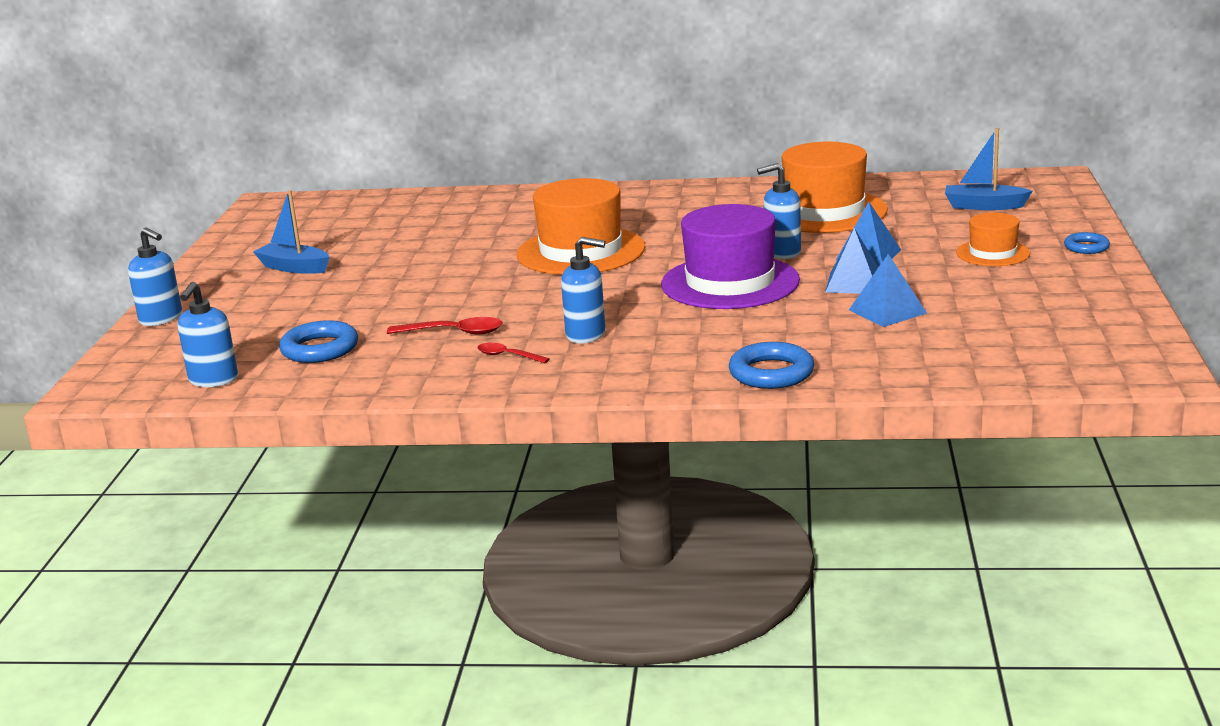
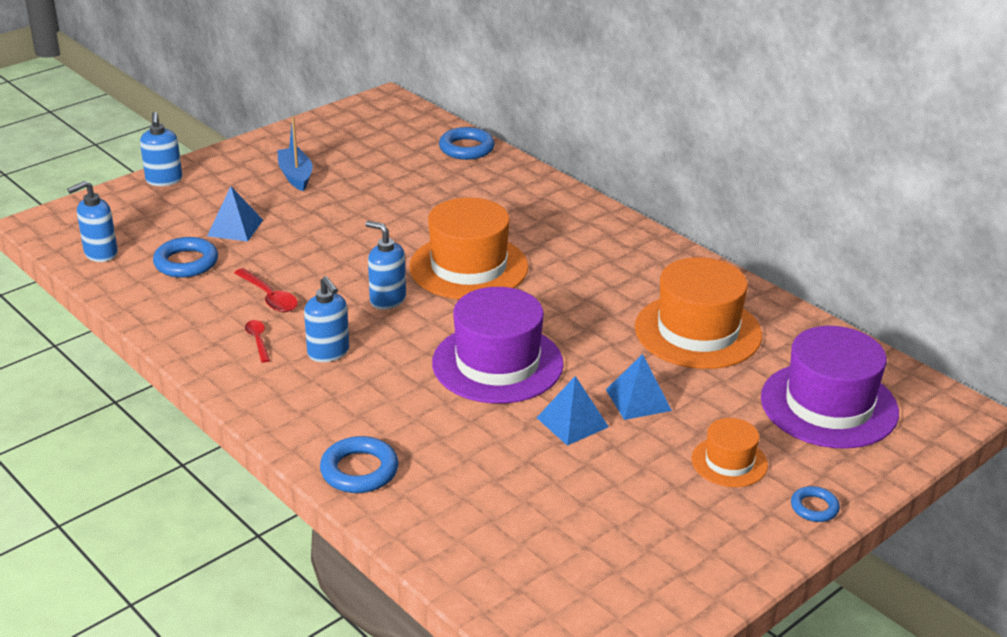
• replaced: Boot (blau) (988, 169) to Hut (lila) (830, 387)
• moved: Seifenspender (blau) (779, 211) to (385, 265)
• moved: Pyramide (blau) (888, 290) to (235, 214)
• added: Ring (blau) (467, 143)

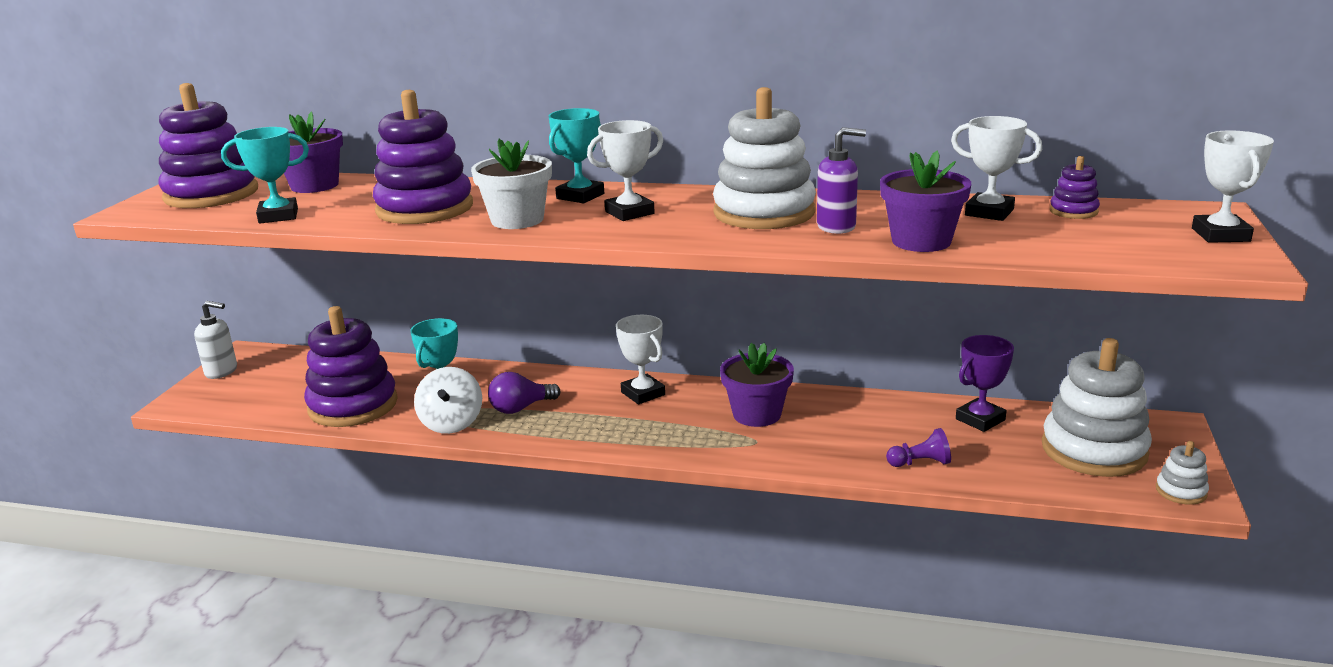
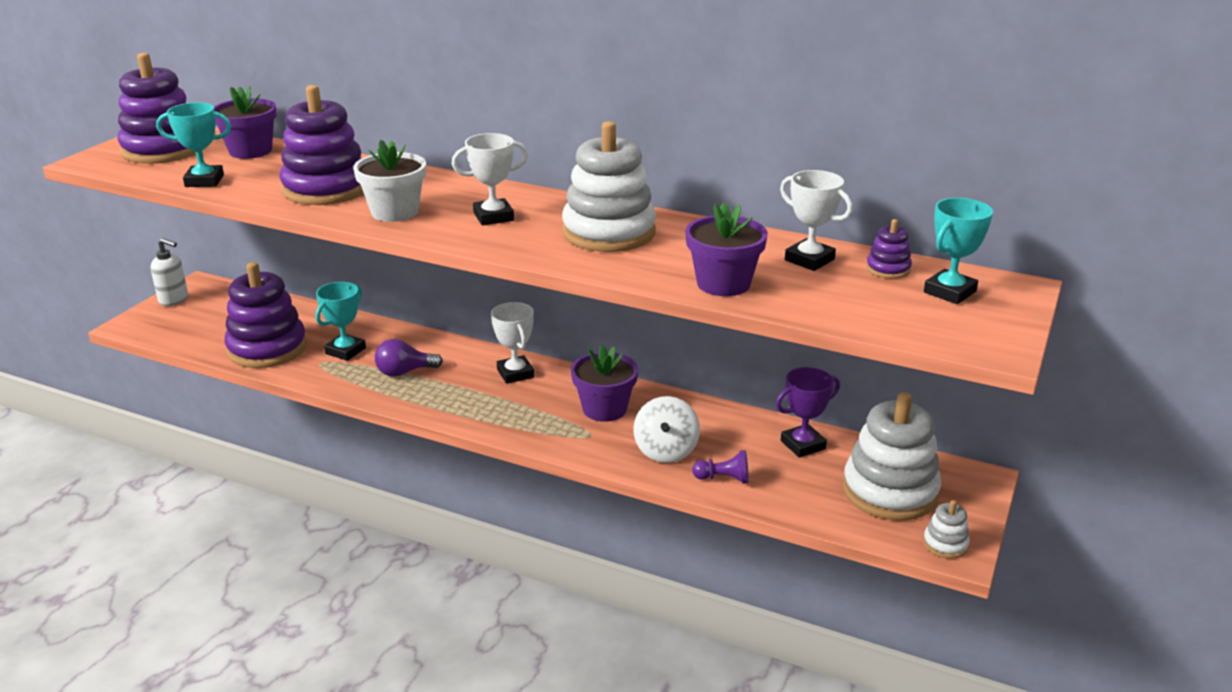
• moved: Pokal (türkis) (576, 155) to (958, 251)
• removed: Seifenspender (lila) (841, 180)
• removed: Pokal (weiß) (1233, 187)
• moved: Kreisel (weiß) (448, 400) to (666, 429)

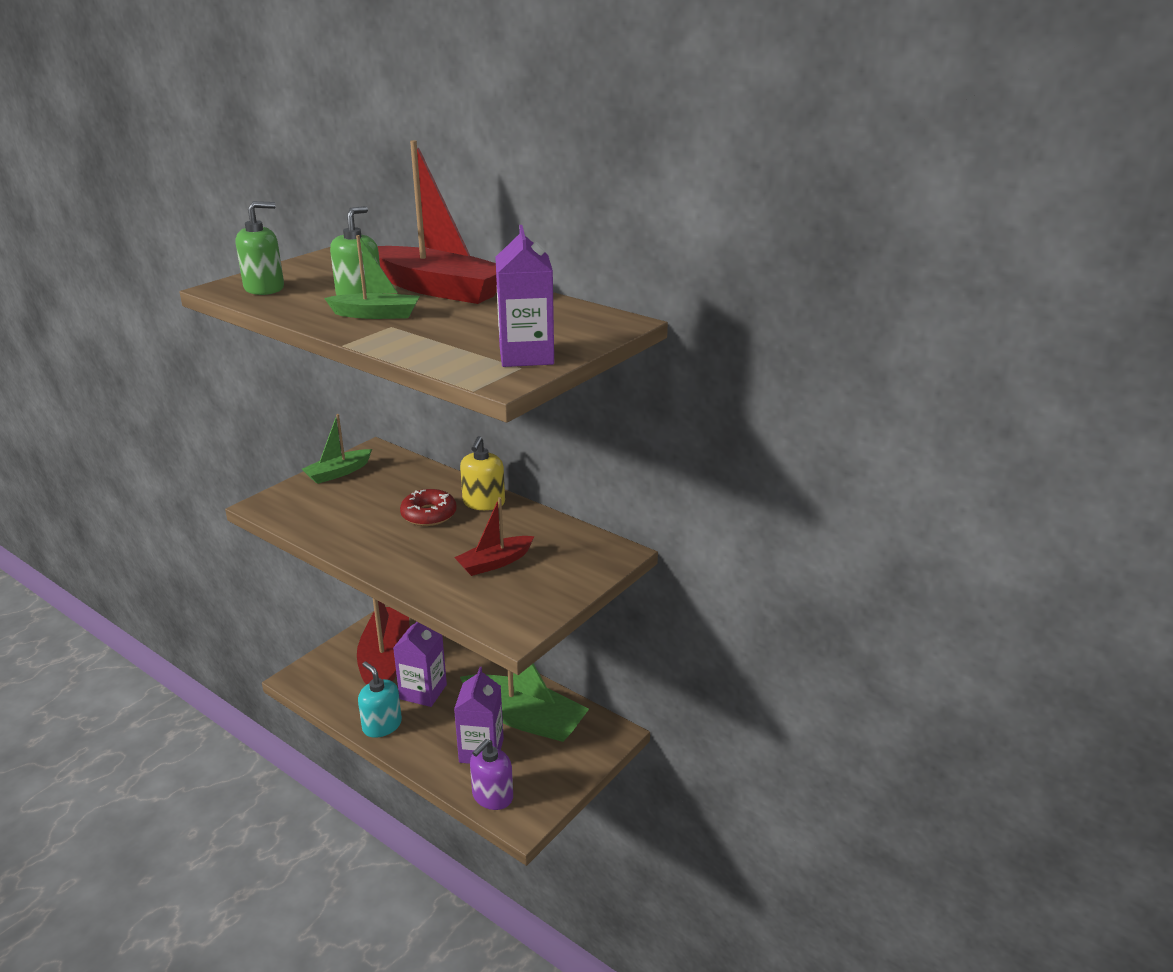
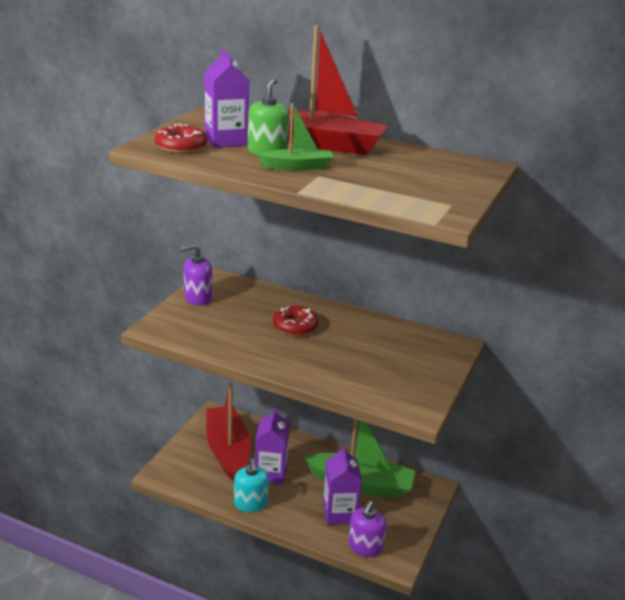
• replaced: Seifenspender (grün) (260, 248) to Donut (rot) (181, 139)
• moved: Getränkekarton (lila) (524, 296) to (226, 98)
• replaced: Boot (grün) (337, 449) to Seifenspender (lila) (196, 274)
• removed: Seifenspender (gelb) (482, 473)
• removed: Boot (rot) (494, 536)
• turned: Seifenspender (türkis) (380, 699) = (251, 485) 135 degrees counterclockwise

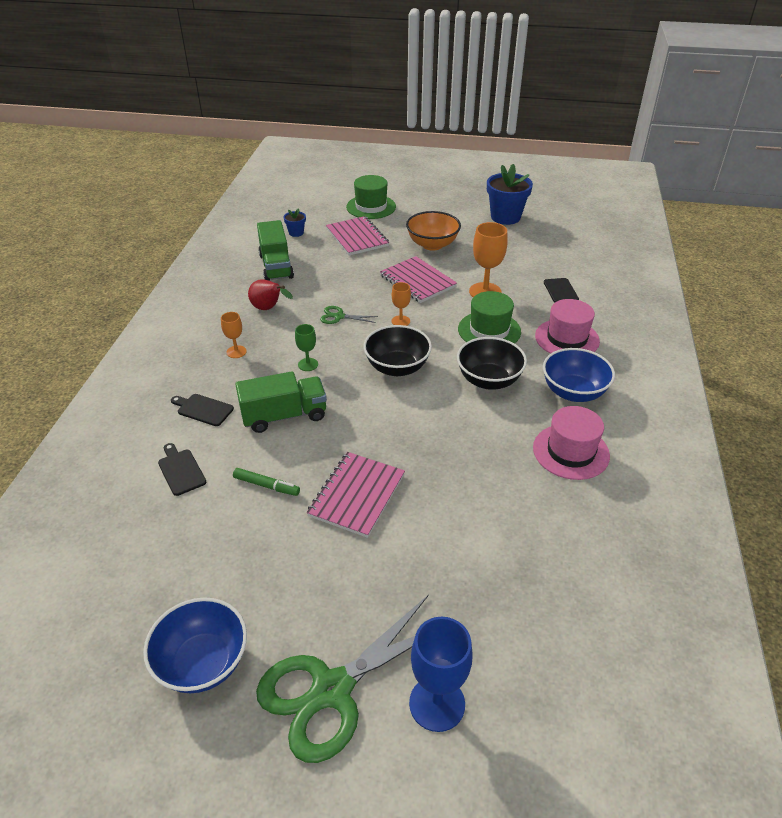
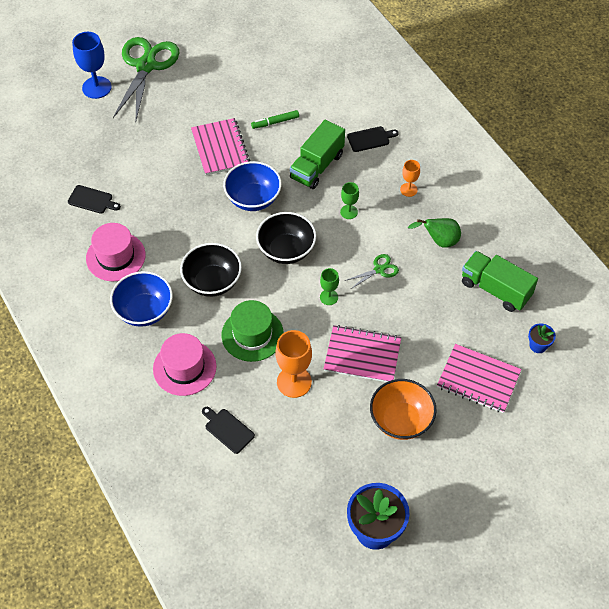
• removed: Hut (grün) (371, 197)
• recoloured: Birne (rot) (270, 294) to Birne (grün) (434, 233)
• recoloured: Kelch (orange) (401, 304) to Kelch (grün) (329, 286)
• moved: Schneidebrett (schwarz) (182, 469) to (94, 199)
• moved: Schüssel (blau) (195, 645) to (252, 186)

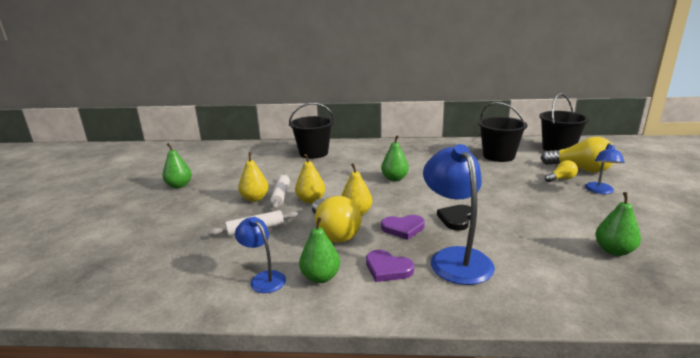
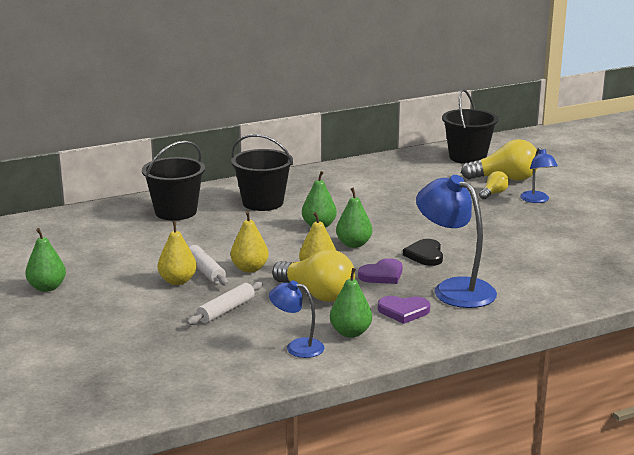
• moved: Eimer (schwarz) (502, 132) to (262, 172)
• moved: Birne (grün) (618, 224) to (354, 218)

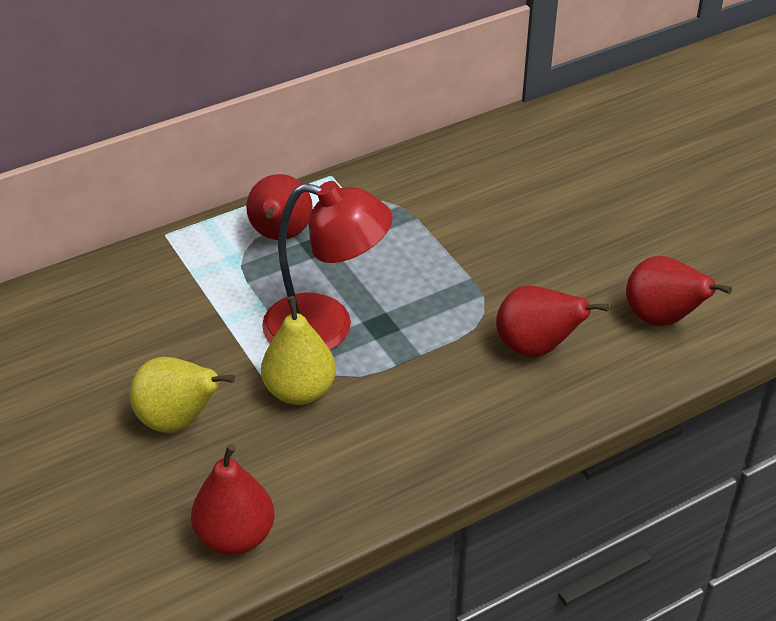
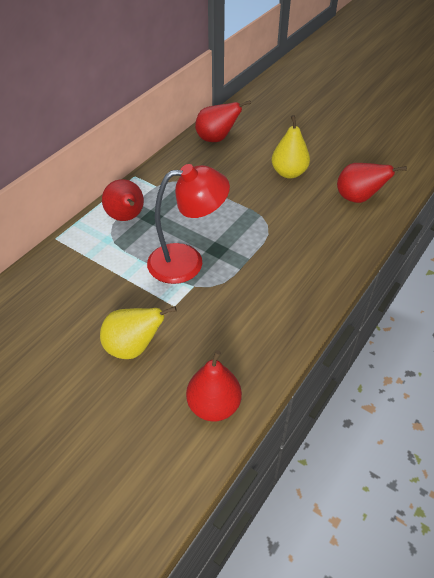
• moved: Birne (rot) (552, 321) to (223, 121)
• moved: Birne (gelb) (298, 350) to (290, 147)

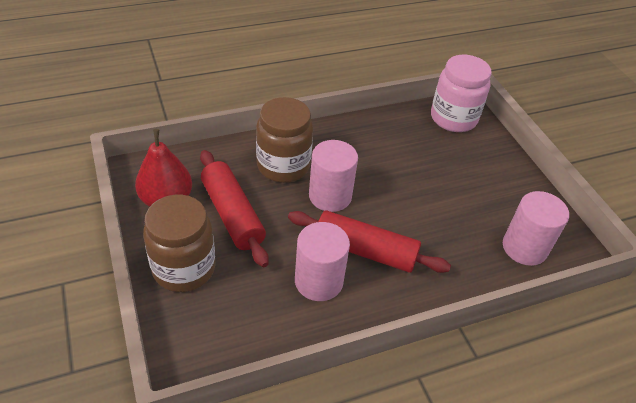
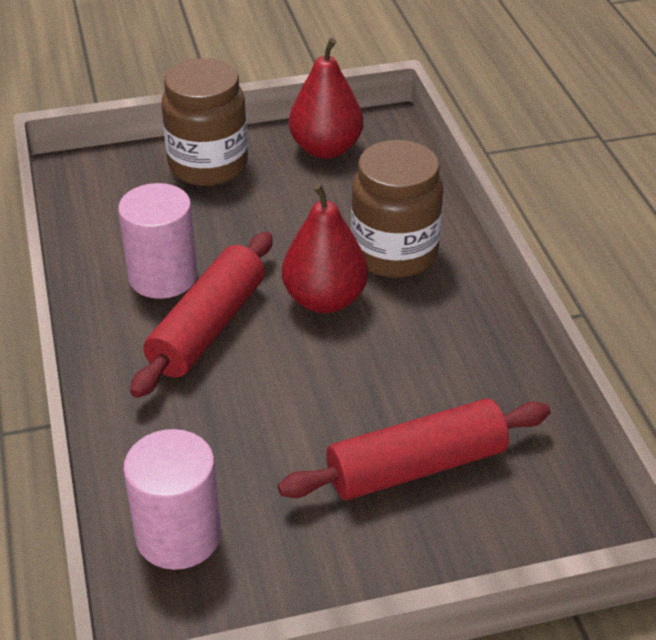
• removed: Einmachglas (rosa) (461, 93)
• replaced: Vollzylinder (rosa) (333, 176) to Birne (rot) (325, 248)
• moved: Nudelholz (rot) (234, 208) to (414, 449)

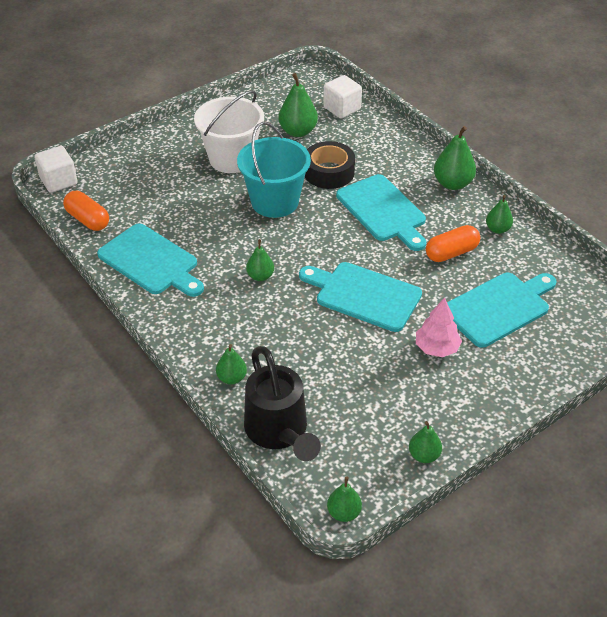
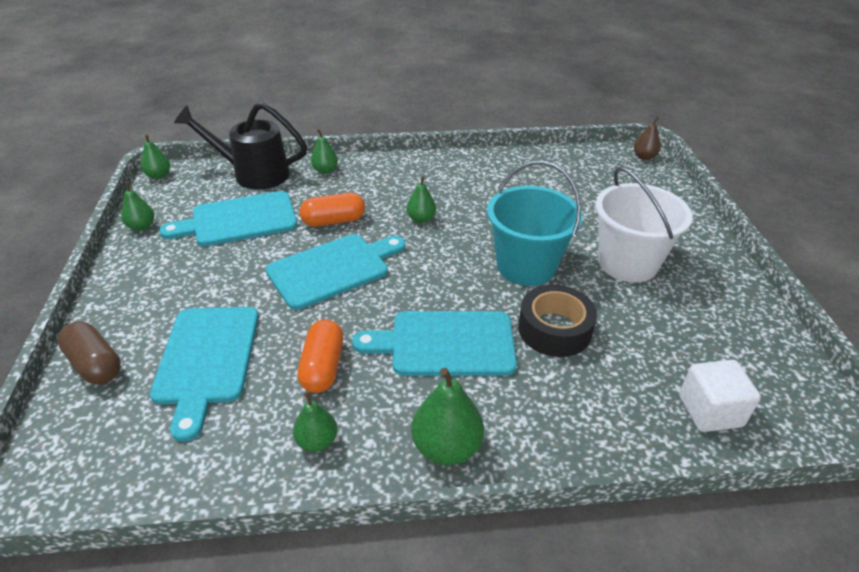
• removed: Birne (grün) (298, 105)
• replaced: Kubus (weiß) (56, 169) to Birne (braun) (647, 138)
• moved: Kapsel (orange) (86, 211) to (332, 210)
• moved: Schneidebrett (türkis) (150, 260) to (228, 218)
• removed: Baum (rosa) (439, 327)
• added: Kapsel (braun) (89, 353)

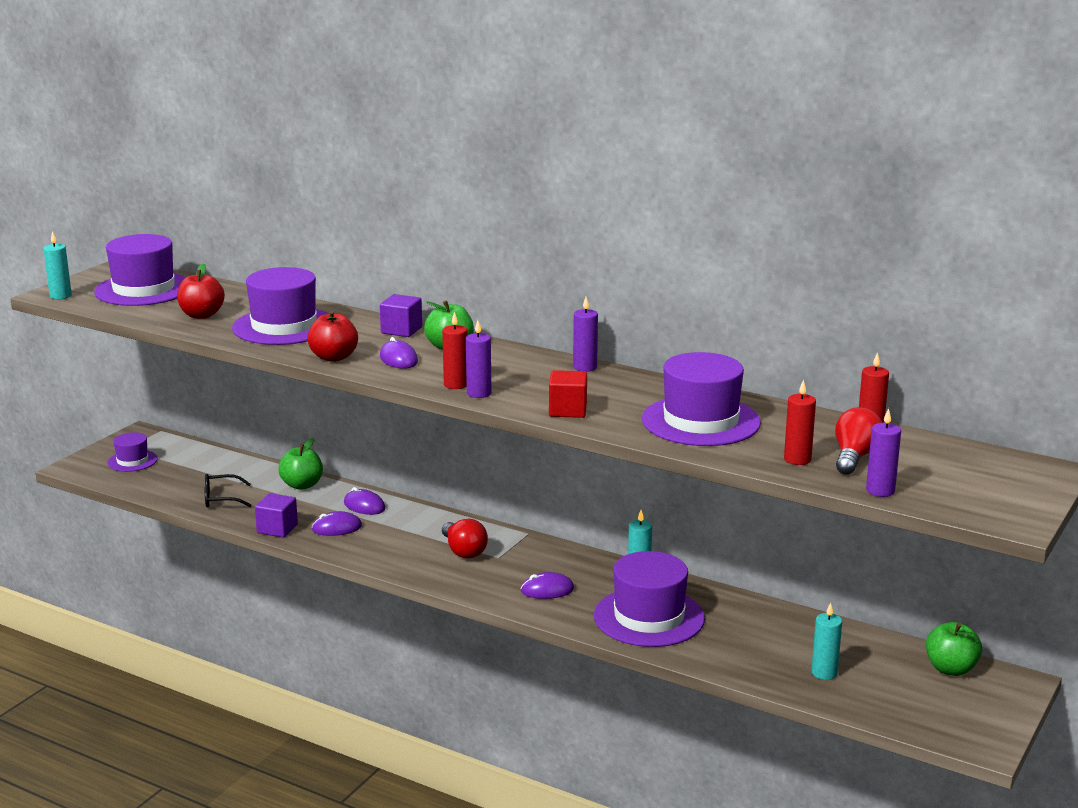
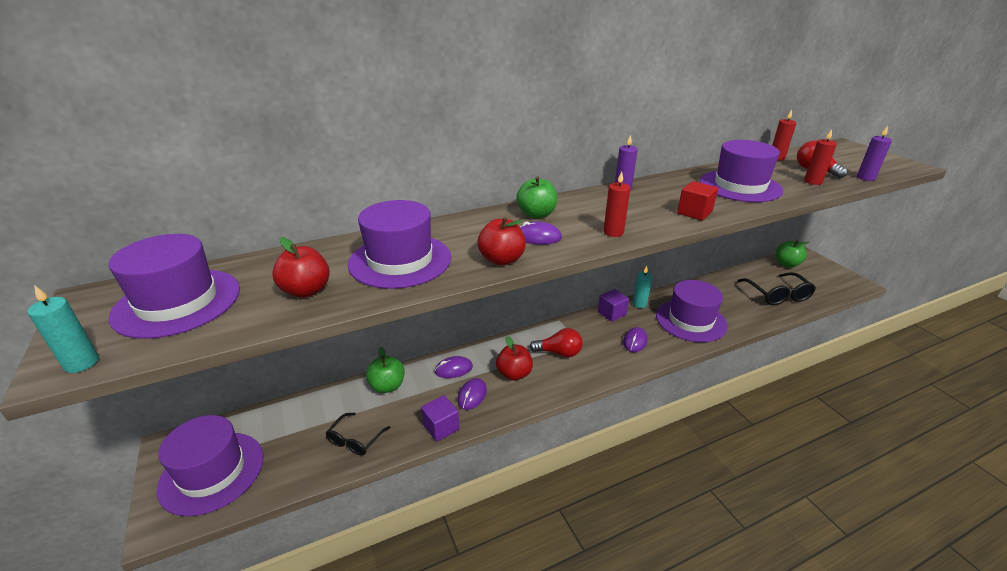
• moved: Kubus (lila) (401, 315) to (613, 305)
• removed: Kerze (lila) (479, 359)
• resized: Hut (lila) (133, 452) = (210, 465) x1.88
• replaced: Kerze (türkis) (827, 641) to Brille (schwarz) (776, 288)
• added: Apfel (rot) (514, 358)

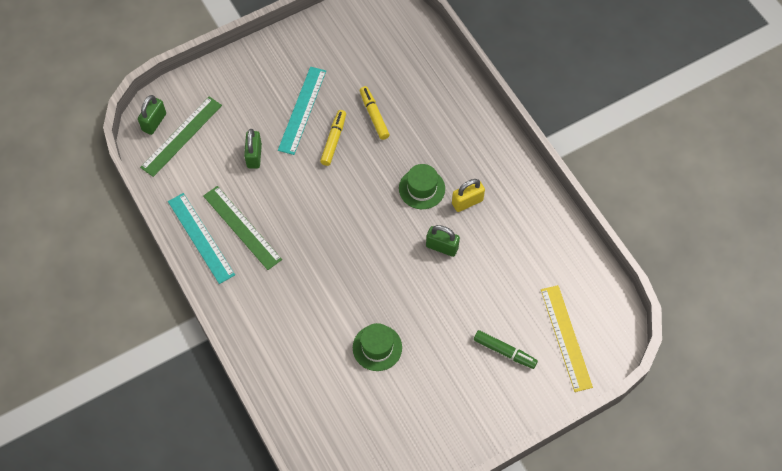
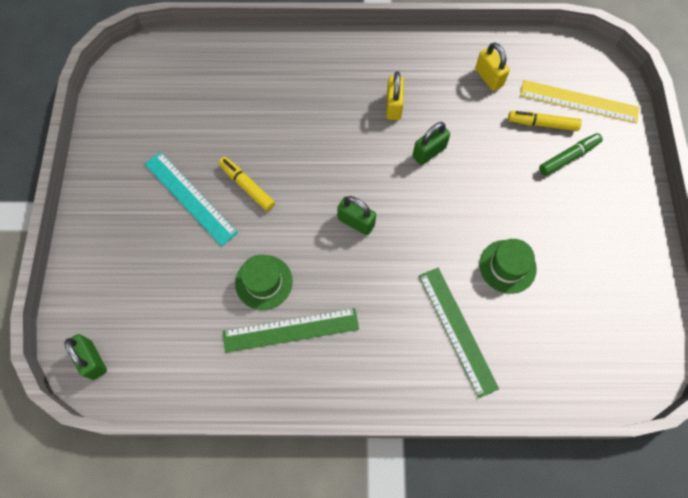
• moved: Filzstift (gelb) (375, 113) to (545, 121)
• moved: Lineal (grün) (181, 136) to (459, 333)
• moved: Vorhängeschloss (grün) (253, 149) to (356, 215)
• moved: Hut (grün) (422, 186) to (264, 282)
• removed: Lineal (türkis) (201, 238)
• added: Vorhängeschloss (gelb) (492, 66)

